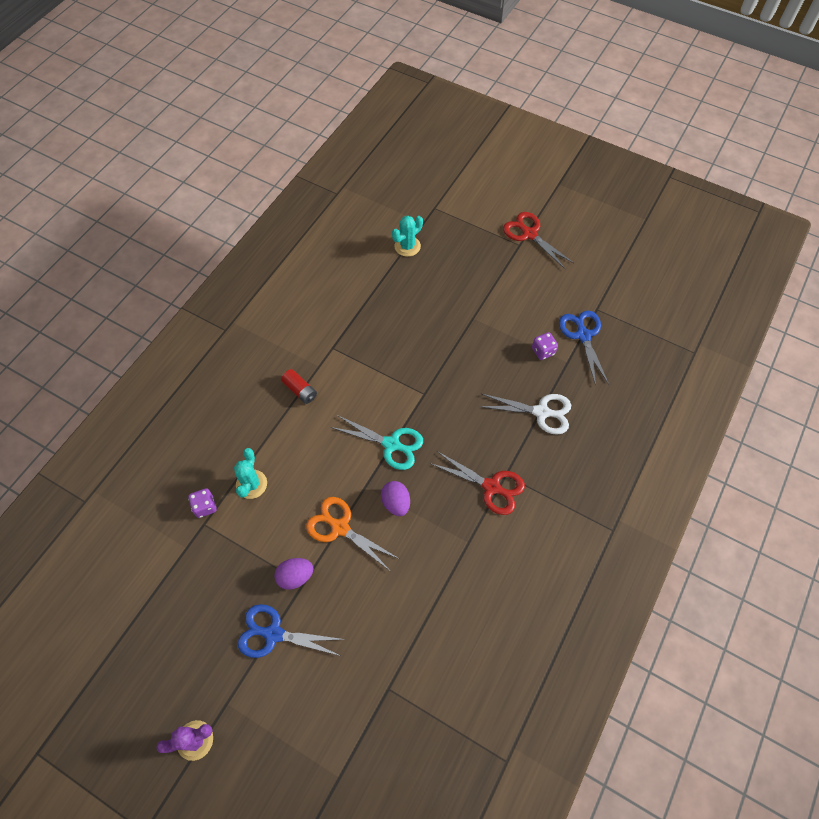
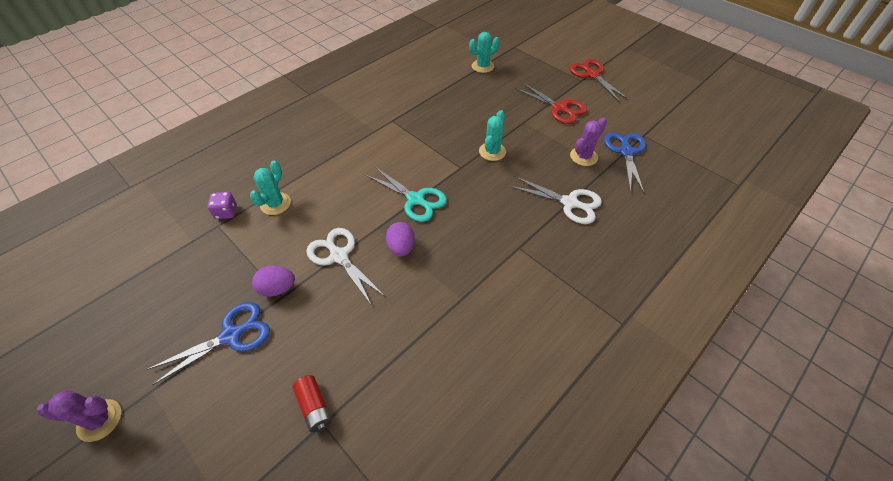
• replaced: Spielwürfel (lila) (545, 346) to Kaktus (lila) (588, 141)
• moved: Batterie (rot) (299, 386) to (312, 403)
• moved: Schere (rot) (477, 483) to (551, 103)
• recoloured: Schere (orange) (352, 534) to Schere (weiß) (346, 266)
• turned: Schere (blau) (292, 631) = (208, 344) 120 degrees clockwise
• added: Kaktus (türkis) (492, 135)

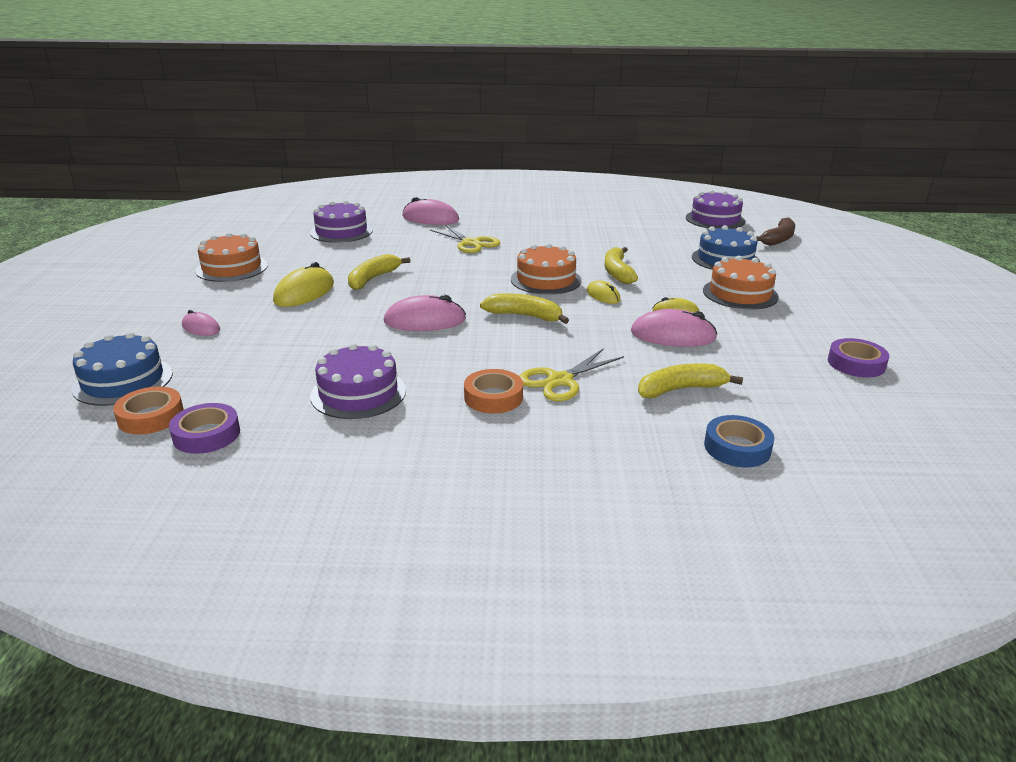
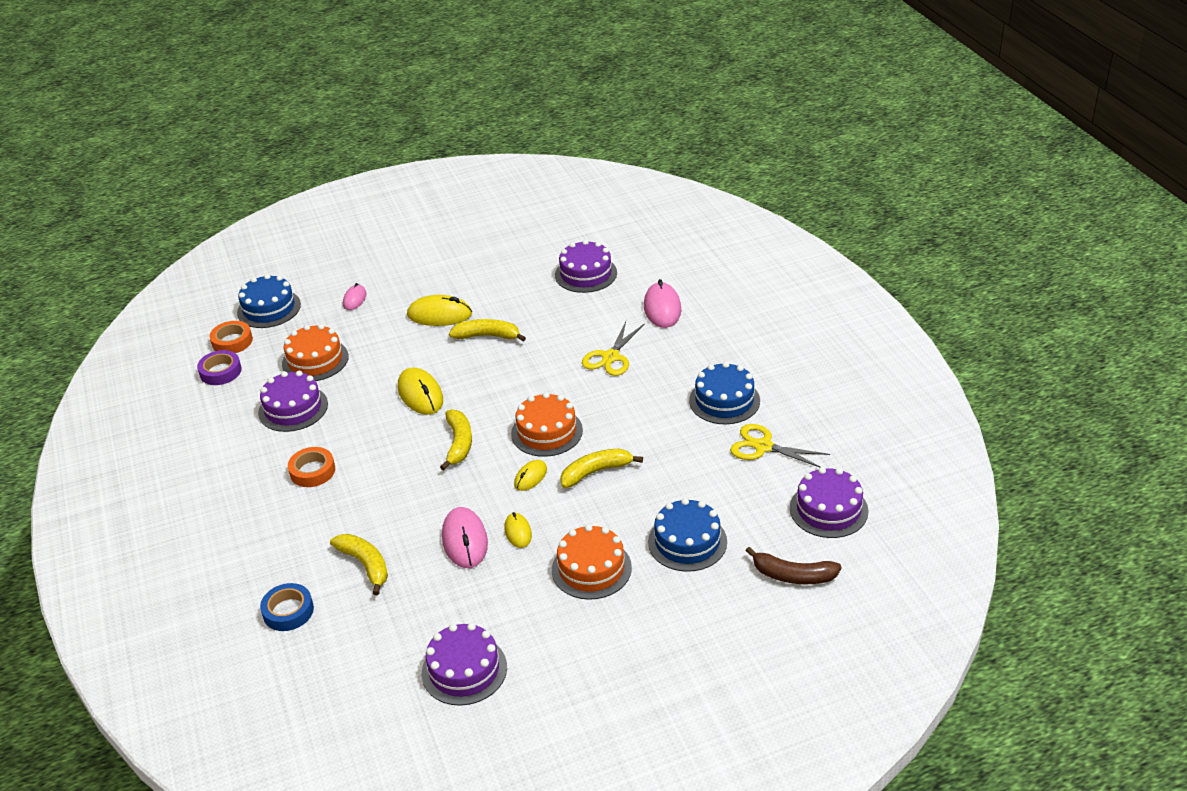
• moved: Kuchen (orange) (231, 257) to (315, 352)
• recoloured: Computermaus (rosa) (424, 313) to Computermaus (gelb) (420, 391)
• replaced: Klebeband (lila) (858, 358) to Kuchen (lila) (464, 664)
• moved: Schere (gelb) (571, 375) to (780, 445)
• added: Kuchen (blau) (724, 393)

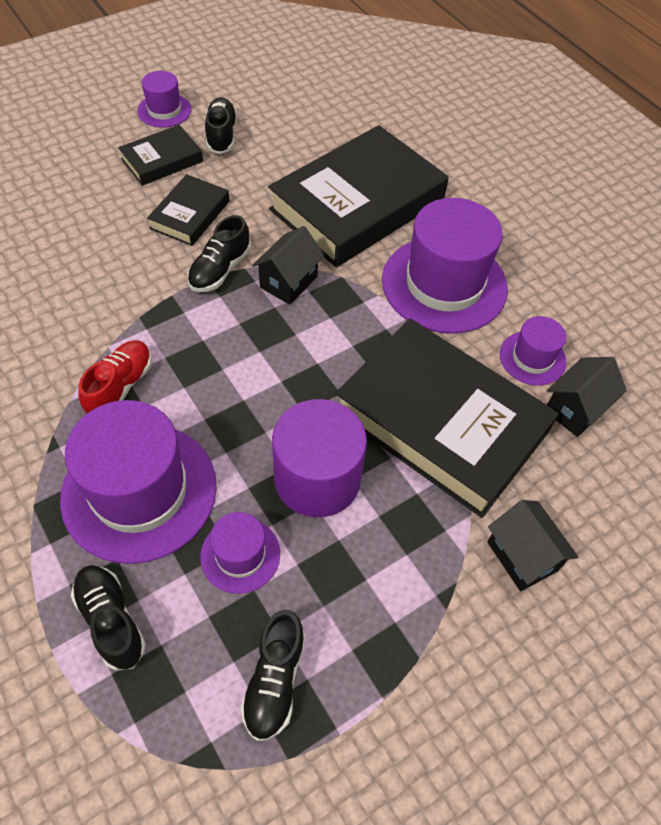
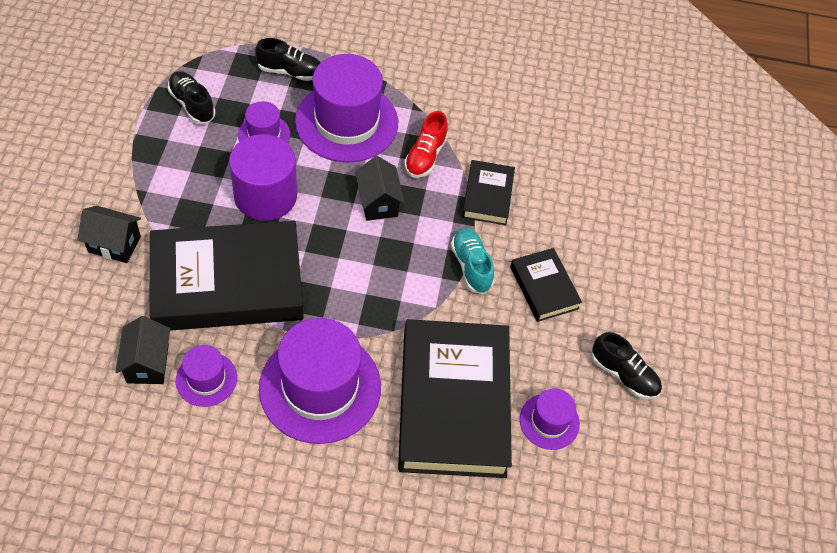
• moved: Hut (lila) (164, 99) to (550, 419)
• moved: Buch (schwarz) (160, 155) to (488, 192)
• recoloured: Schuh (schwarz) (219, 253) to Schuh (türkis) (472, 261)
• moved: Haus (schwarz) (288, 265) to (380, 188)
• turned: Schuh (rot) (115, 377) = (426, 144) 45 degrees clockwise

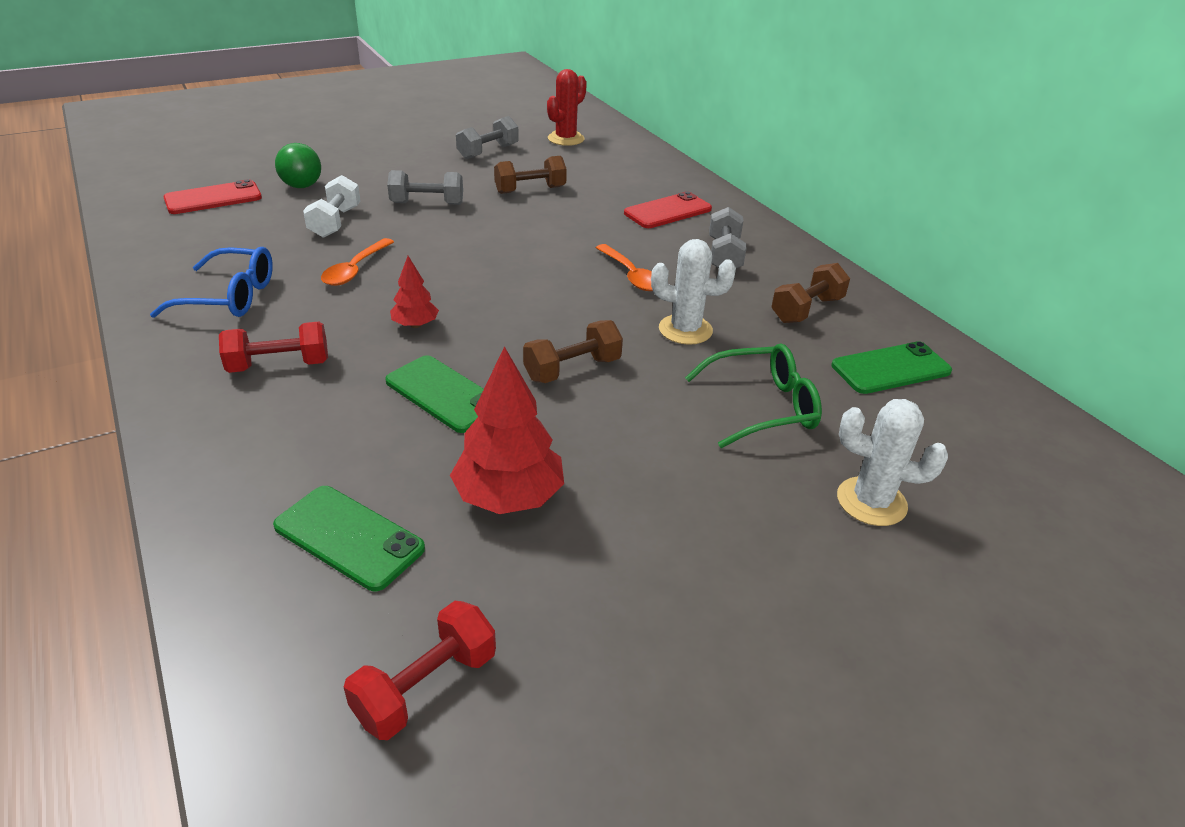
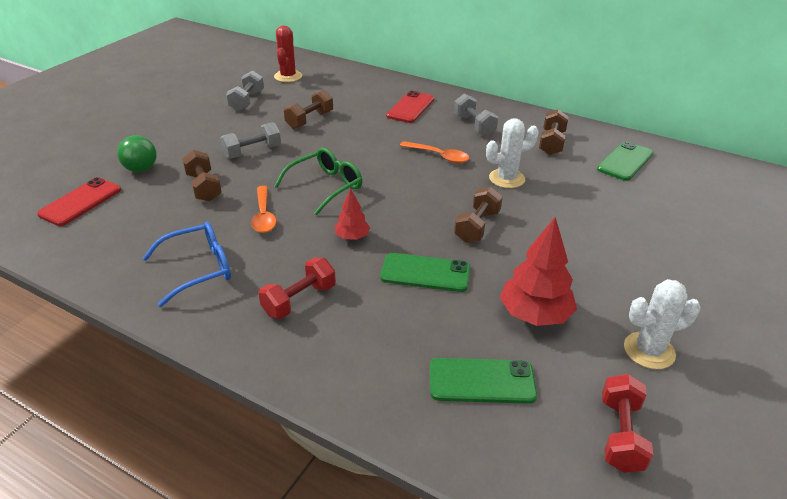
• recoloured: Hantel (weiß) (332, 206) to Hantel (braun) (202, 176)
• moved: Brille (grün) (753, 395) to (318, 181)
• moved: Kaktus (weiß) (892, 462) to (662, 324)

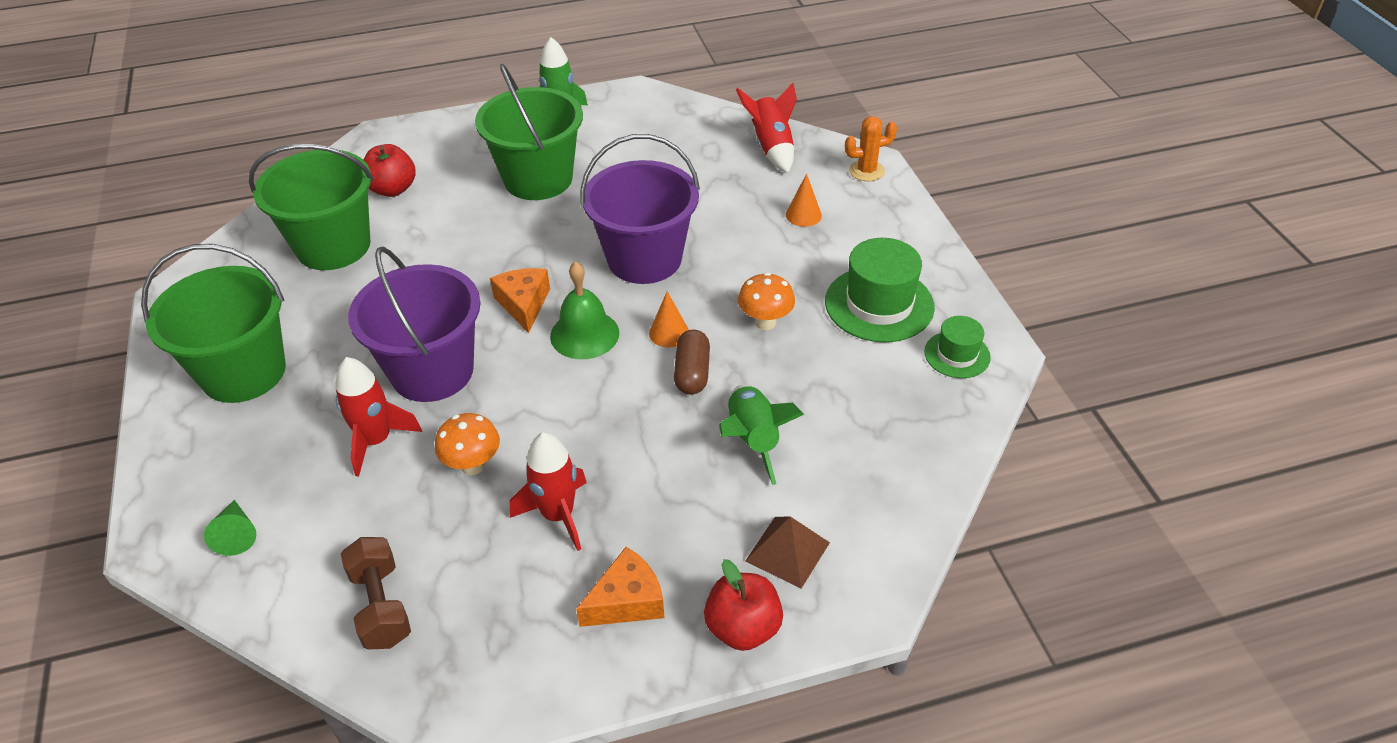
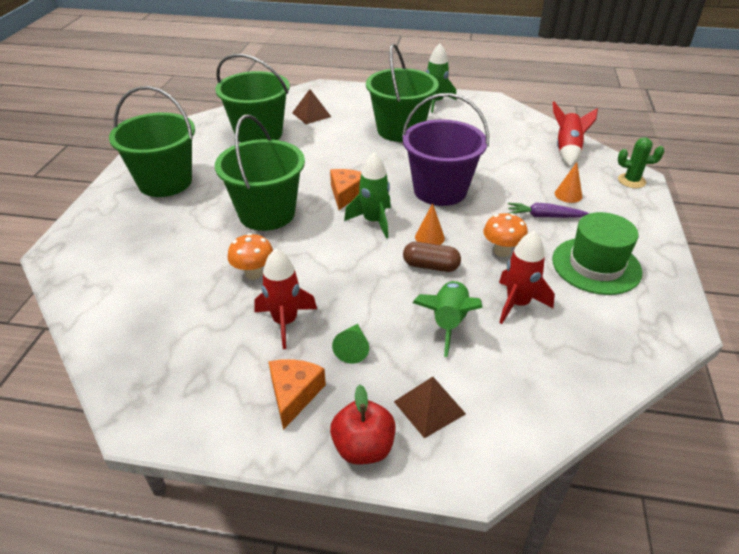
• recoloured: Kaktus (orange) (871, 148) to Kaktus (grün) (641, 162)
• replaced: Apfel (rot) (390, 170) to Pyramide (braun) (311, 106)
• recoloured: Eimer (lila) (414, 324) to Eimer (grün) (260, 172)
• replaced: Glocke (grün) (584, 310) to Rakete (grün) (367, 195)
• removed: Hut (grün) (957, 347)
• turned: Kapsel (braun) (692, 362) = (432, 257) 75 degrees clockwise
• moved: Rakete (rot) (378, 417) to (527, 277)
• moved: Kegel (grün) (230, 528) to (350, 344)
• removed: Hantel (braun) (376, 593)
• turned: Käse (orange) (620, 587) = (297, 394) 75 degrees counterclockwise
• added: Karotte (lila) (549, 210)

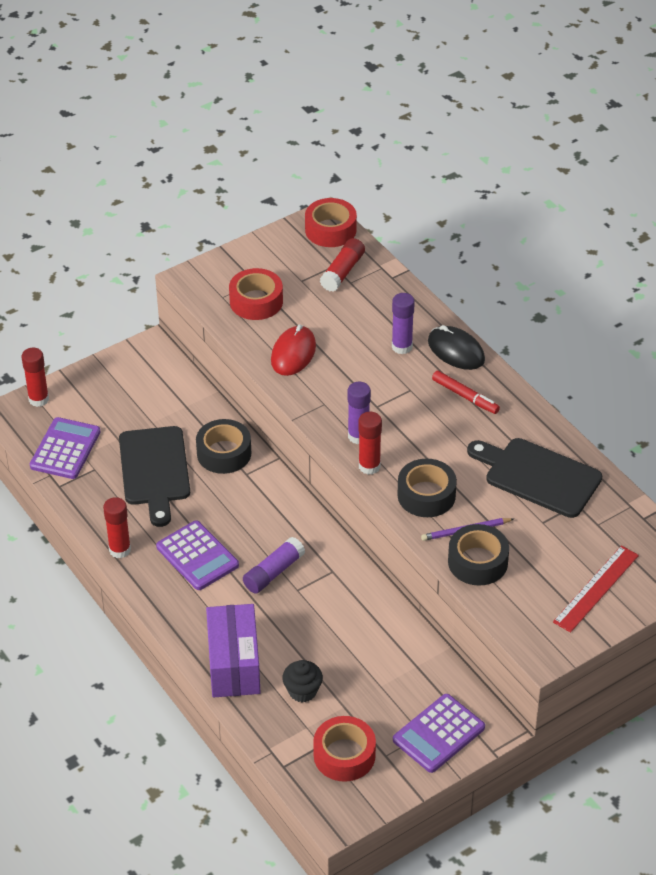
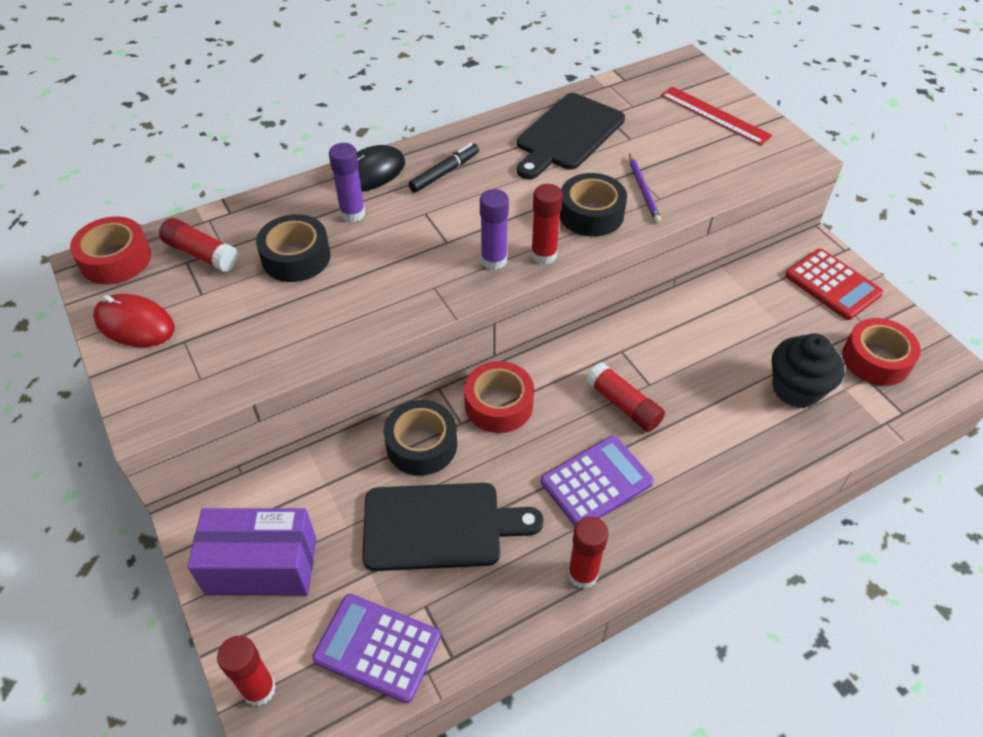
• moved: Klebeband (rot) (256, 294) to (499, 397)
• moved: Computermaus (rot) (293, 350) to (134, 320)
• recoloured: Filzstift (rot) (466, 392) to Filzstift (schwarz) (443, 168)
• moved: Klebeband (schwarz) (478, 554) to (293, 248)
• recoloured: Klebestift (lila) (274, 565) to Klebestift (rot) (625, 397)
• moved: Schachtel (lila) (233, 650) to (252, 552)
• resized: Muffin (schwarz) (302, 681) = (808, 370) x1.52
• recoloured: Taschenrechner (lila) (439, 733) to Taschenrechner (rot) (834, 284)

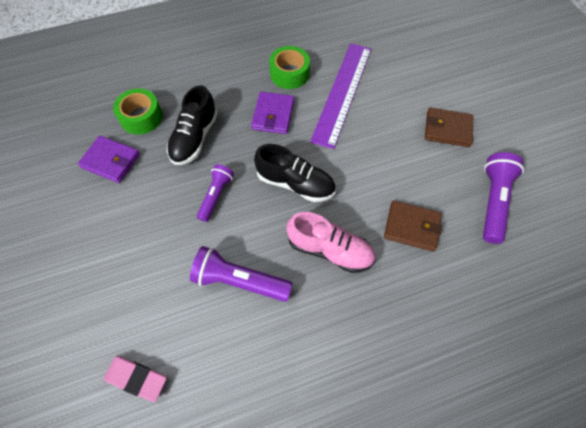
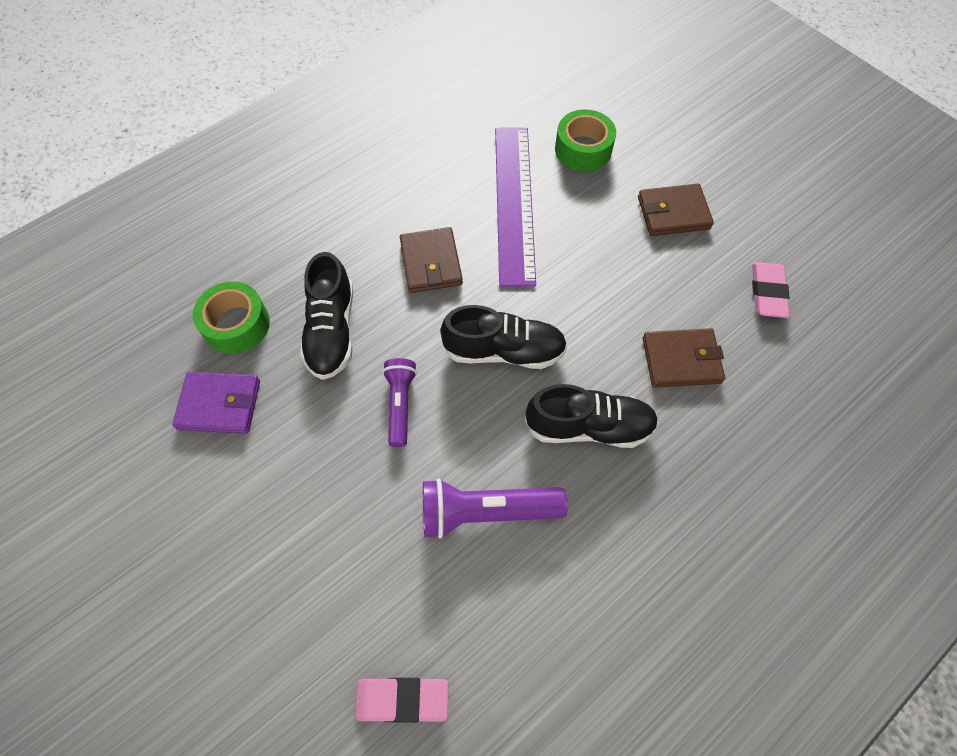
• moved: Klebeband (grün) (289, 67) to (585, 140)
• recoloured: Geldbörse (lila) (272, 113) to Geldbörse (braun) (431, 260)
• replaced: Taschenlampe (lila) (503, 198) to Radiergummi (rosa) (771, 290)
• recoloured: Schuh (rosa) (331, 242) to Schuh (schwarz) (592, 416)

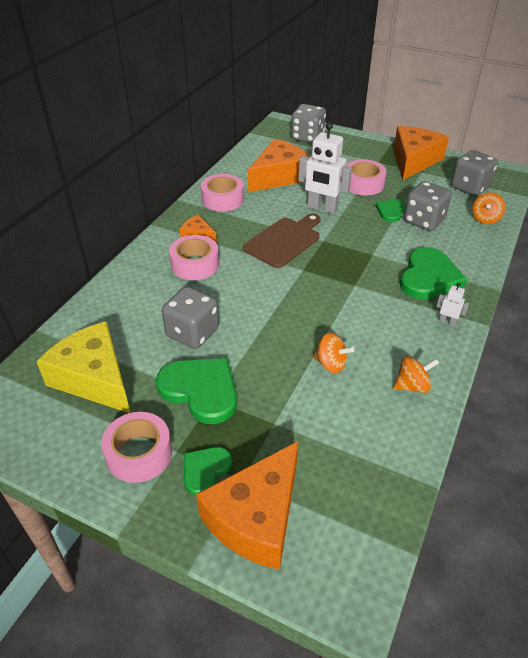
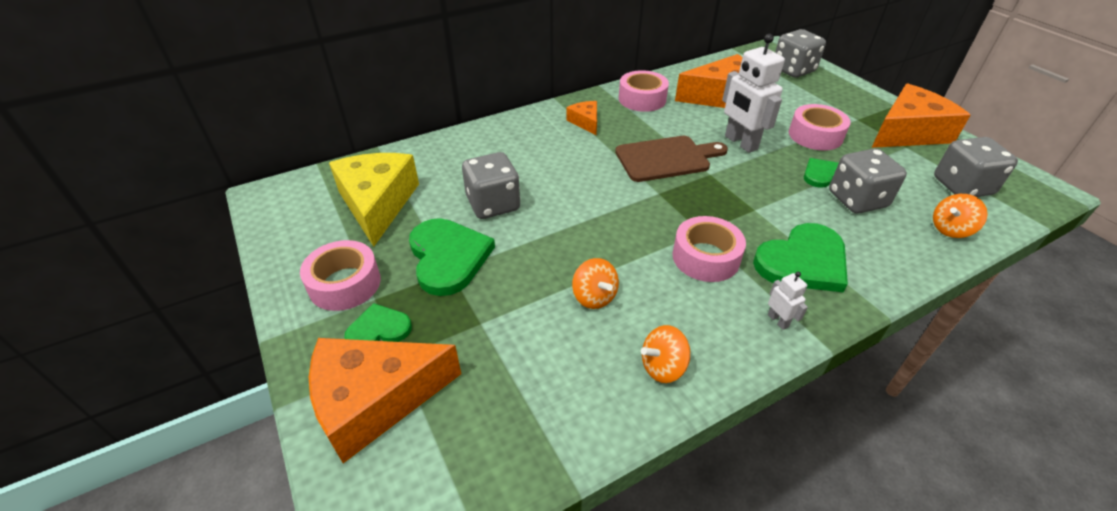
• moved: Klebeband (rosa) (194, 257) to (709, 249)
• turned: Kreisel (orange) (416, 374) = (666, 354) 135 degrees clockwise

